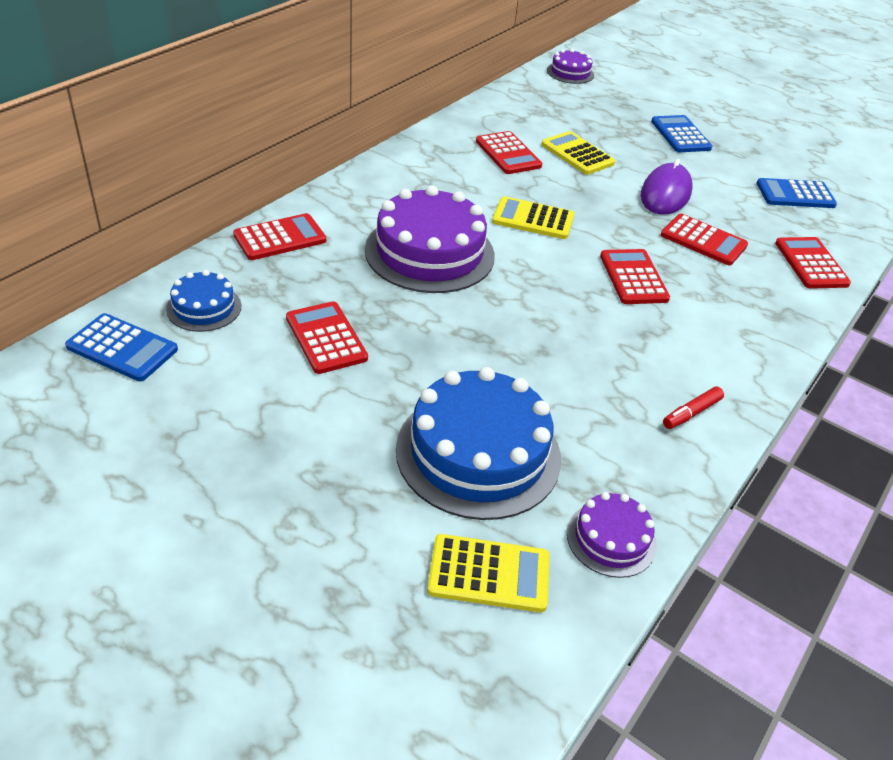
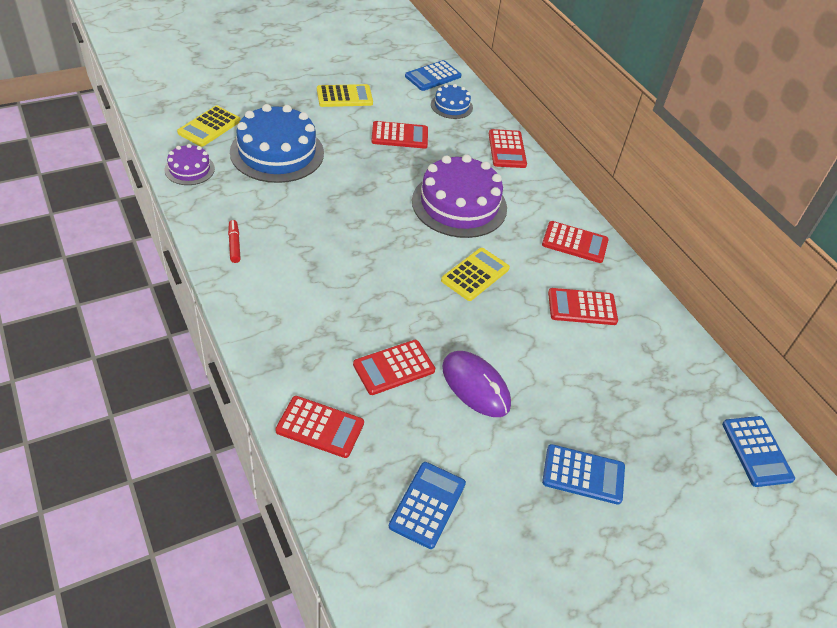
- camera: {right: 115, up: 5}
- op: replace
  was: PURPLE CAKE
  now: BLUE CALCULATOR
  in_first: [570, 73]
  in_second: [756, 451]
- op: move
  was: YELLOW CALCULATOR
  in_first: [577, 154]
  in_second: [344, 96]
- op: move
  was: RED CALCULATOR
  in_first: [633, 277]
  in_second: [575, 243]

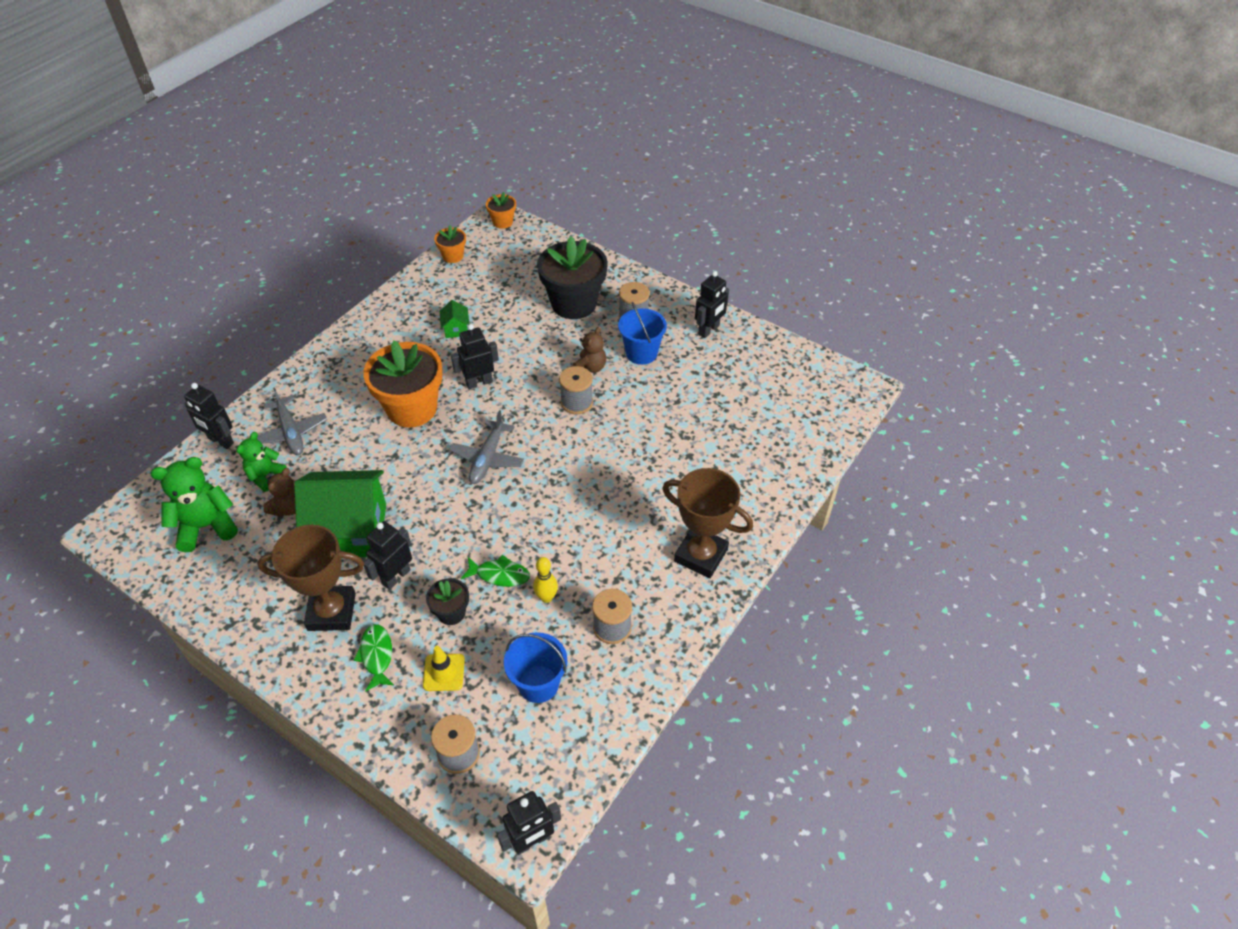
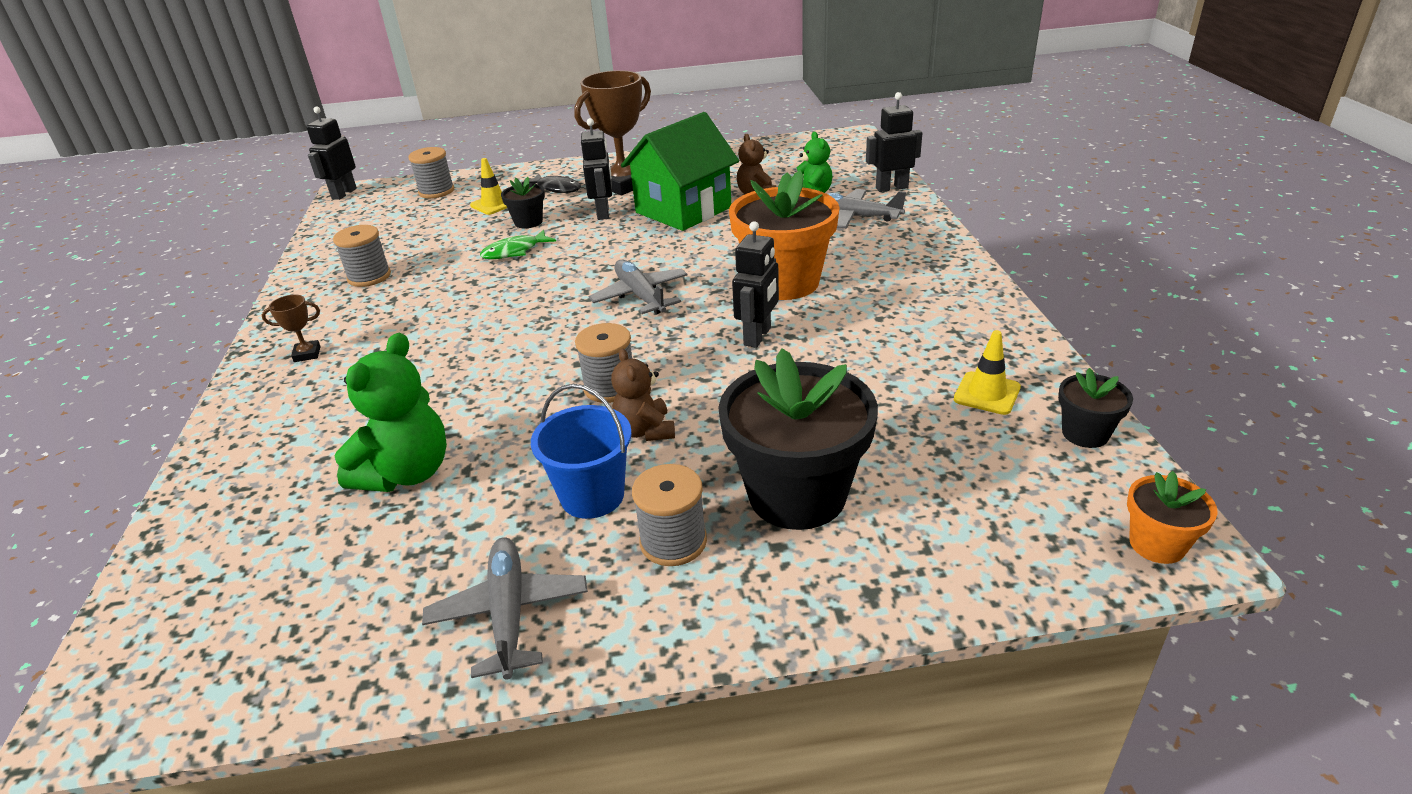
- camera: {right: 140, up: -15}
- op: recolor
  was: ORANGE FLOWER POT
  now: BLACK FLOWER POT
  in_first: [453, 256]
  in_second: [1085, 433]
- op: replace
  was: BLACK ROBOT
  now: GREY PLANE
  in_first: [709, 330]
  in_second: [509, 613]
- op: delete
  was: GREEN HOUSE
  in_first: [456, 329]
- op: move
  was: GREEN TEDDY BEAR
  in_first: [206, 526]
  in_second: [407, 473]
- op: resize
  was: BROWN TROPHY
  in_first: [701, 555]
  in_second: [307, 354]
  ratio: 0.43
- op: delete
  was: YELLOW BOWLING PIN
  in_first: [546, 597]
- op: recolor
  was: GREEN FISH
  now: BLACK FISH
  in_first: [376, 656]
  in_second: [556, 188]
- op: delete
  was: BLUE BUCKET
  in_first: [538, 684]
- op: insert
  now: YELLOW TRAFFIC CONE
  in_second: [987, 393]

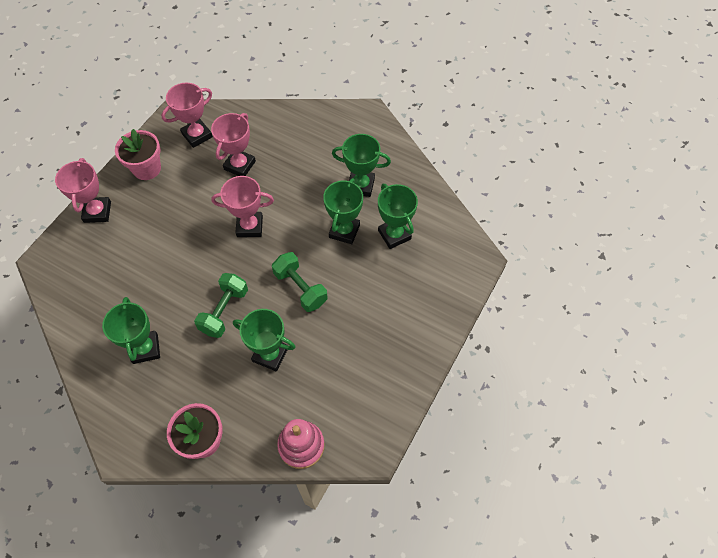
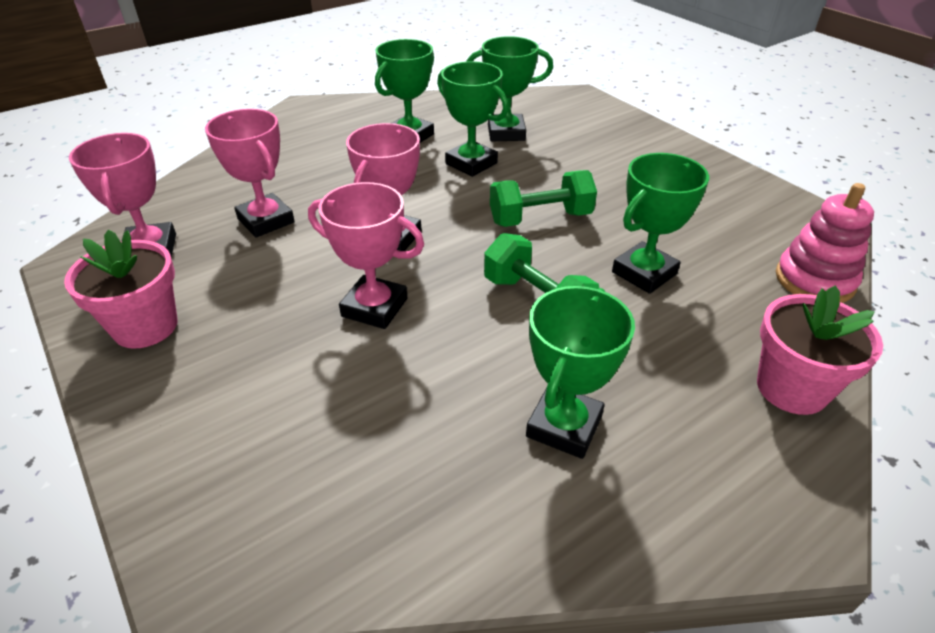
- camera: {right: -65, up: -20}
- op: move
  was: PINK TROPHY
  in_first: [97, 212]
  in_second: [374, 307]
- op: rotate
  was: GREEN TROPHY
  in_first: [145, 349]
  in_second: [564, 426]
  clockwise: -75

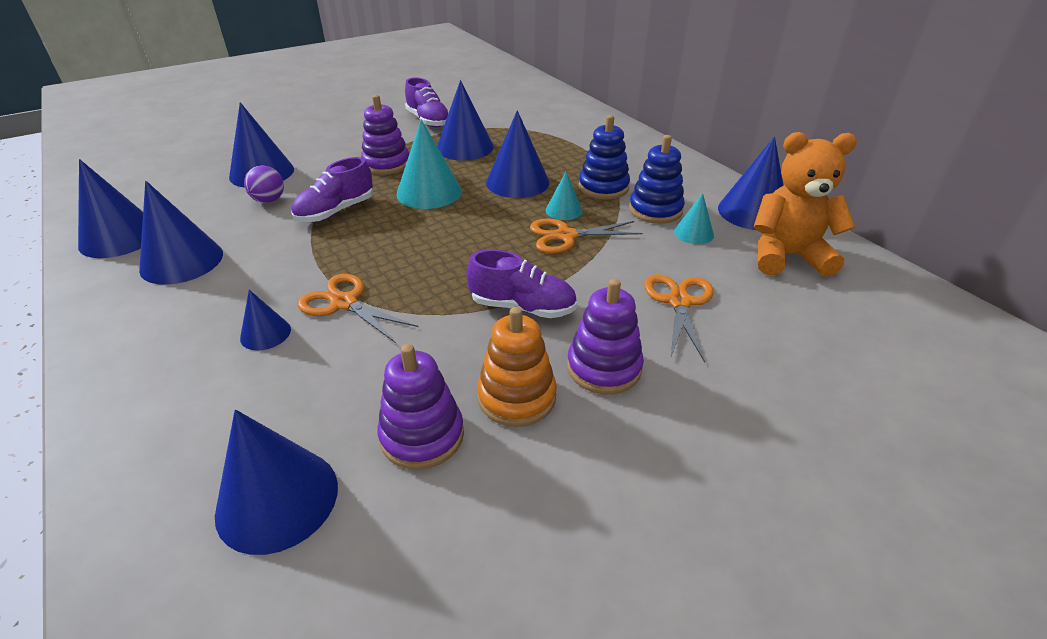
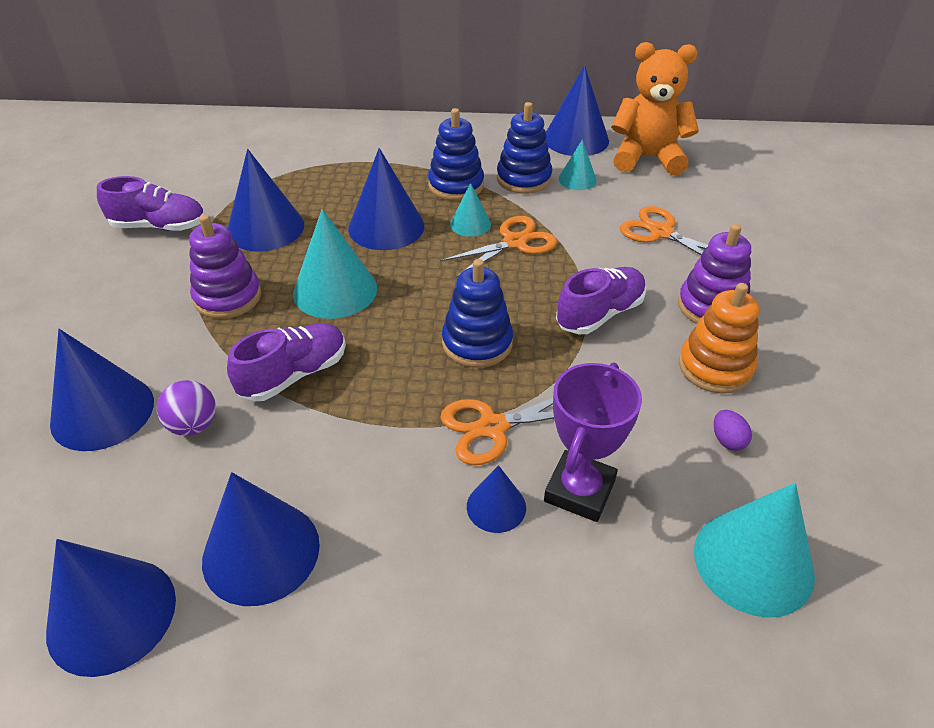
- camera: {right: -55, up: 5}
- op: rotate
  was: ORANGE TEDDY BEAR
  in_first: [787, 256]
  in_second: [647, 158]
  clockwise: 60
- op: rotate
  was: PURPLE SHOE
  in_first: [336, 211]
  in_second: [294, 375]
  clockwise: -120
- op: rotate
  was: ORANGE SCISSORS
  in_first: [566, 236]
  in_second: [514, 242]
  clockwise: -150
- op: replace
  was: PURPLE STACKING TOY
  now: PURPLE EGG
  in_first: [422, 435]
  in_second: [727, 440]
- op: recolor
  was: BLUE CONE
  now: TURQUOISE CONE
  in_first: [277, 499]
  in_second: [753, 562]
- op: insert
  now: BLUE STACKING TOY
  in_second: [477, 343]
- op: insert
  now: PURPLE TROPHY
  in_second: [579, 490]

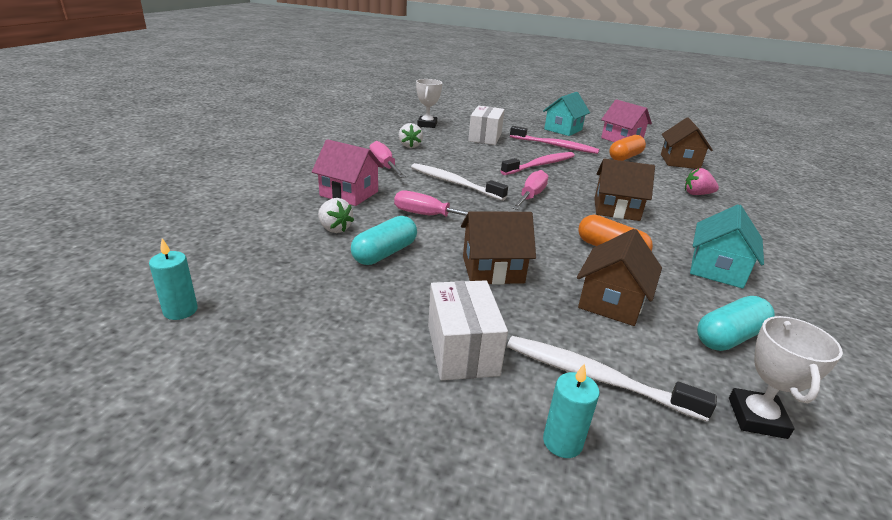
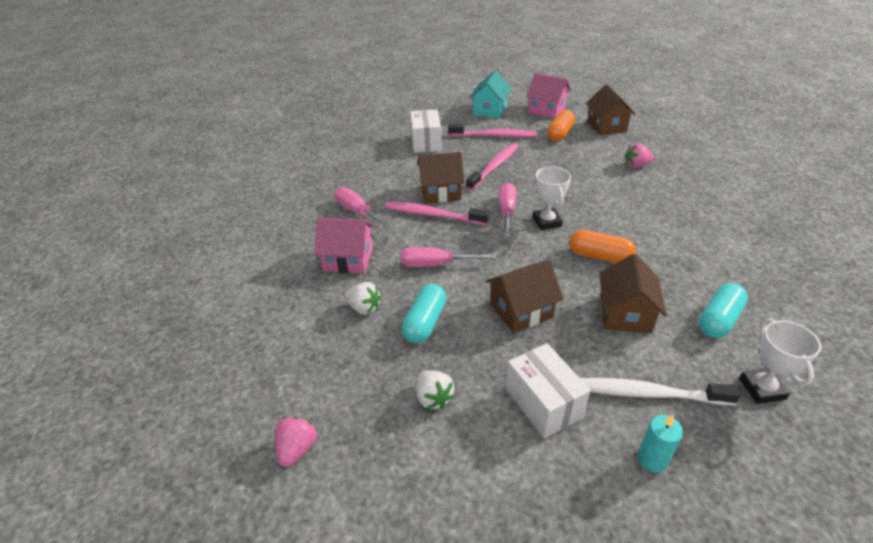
- camera: {right: -15, up: 10}
- op: move
  was: WHITE TROPHY
  in_first: [427, 124]
  in_second: [547, 222]
- op: move
  was: WHITE STRAWBERRY
  in_first: [410, 146]
  in_second: [433, 398]
- op: move
  was: BROWN HOUSE
  in_first: [616, 209]
  in_second: [440, 192]
- op: recolor
  was: WHITE TOOTHBRUSH
  now: PINK TOOTHBRUSH
  in_first: [454, 183]
  in_second: [433, 215]
- op: delete
  was: TURQUOISE HOUSE
  in_first: [717, 269]
- op: replace
  was: TURQUOISE CANDLE
  now: PINK STRAWBERRY
  in_first: [180, 310]
  in_second: [297, 448]

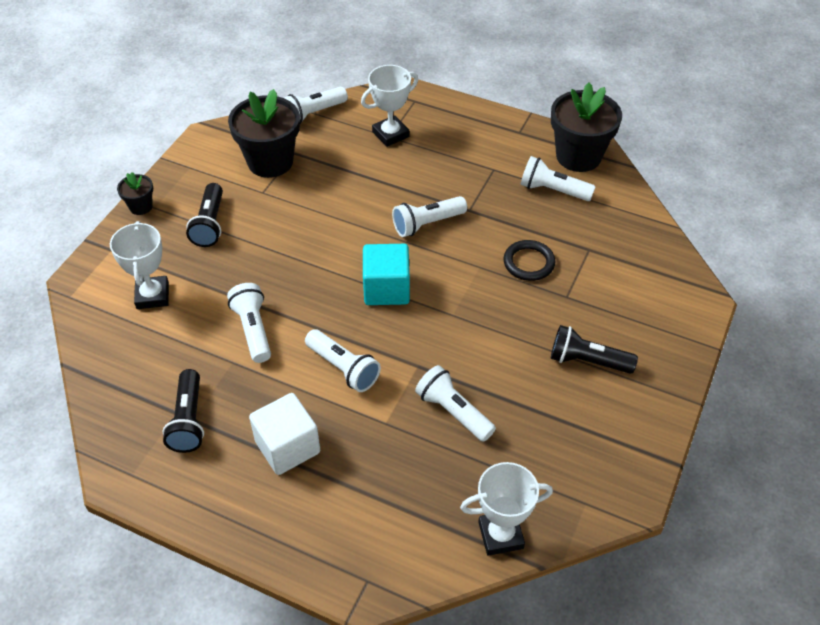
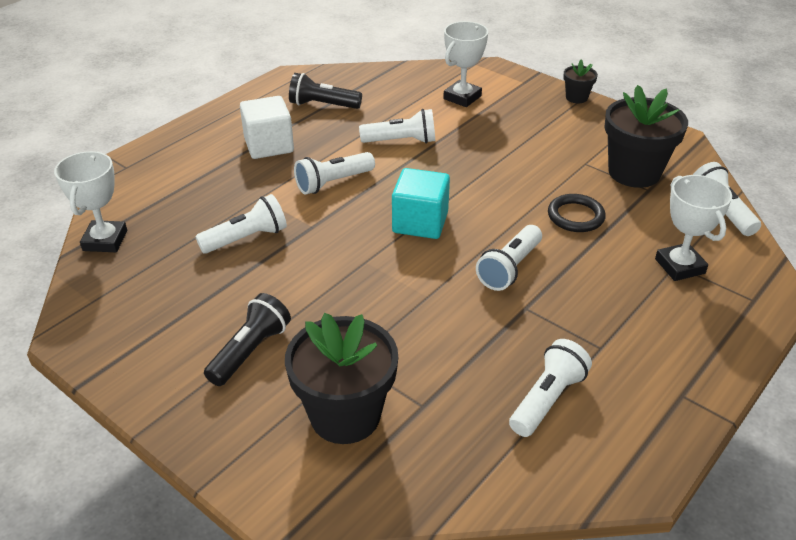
- camera: {right: 105, up: -10}
- op: move
  was: BLACK FLOWER POT
  in_first: [578, 156]
  in_second: [345, 415]
- op: delete
  was: BLACK FLASHLIGHT
  in_first: [210, 224]
- op: rotate
  was: WHITE FLASHLIGHT
  in_first: [427, 224]
  in_second: [509, 268]
  clockwise: -135
- op: rotate
  was: WHITE TROPHY
  in_first: [152, 295]
  in_second: [462, 97]
  clockwise: -60
- op: move
  was: BLACK RING
  in_first: [529, 263]
  in_second: [575, 216]

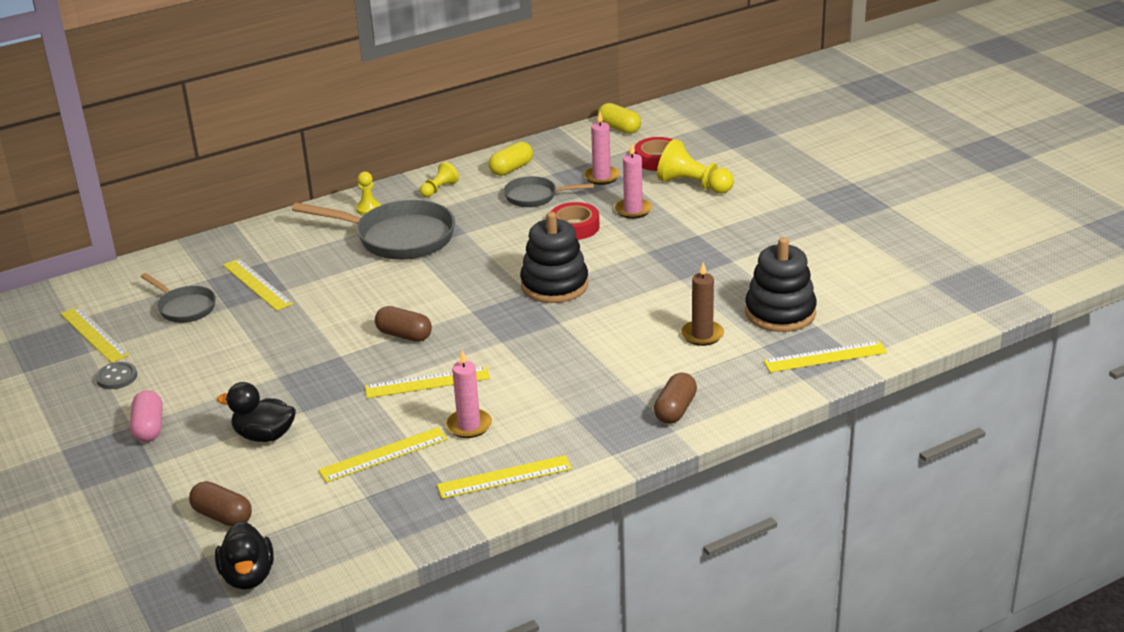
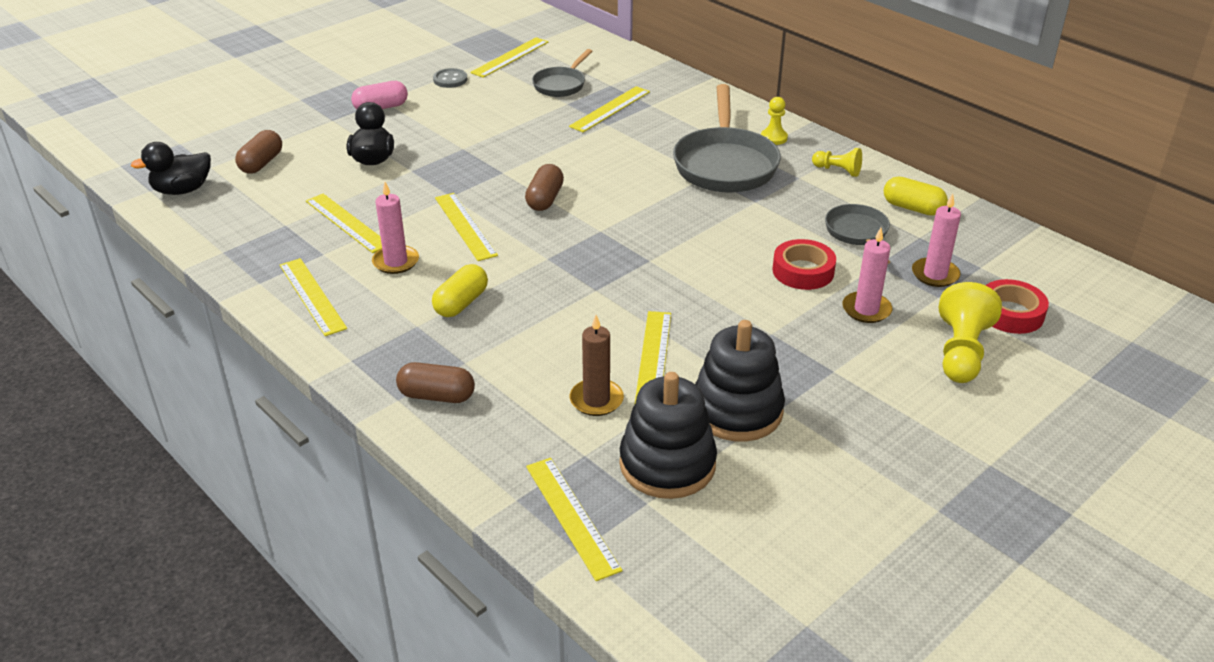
- camera: {right: 75, up: 5}
- op: move
  was: YELLOW CAPSULE
  in_first: [619, 128]
  in_second: [461, 303]
- op: move
  was: BLACK STACKING TOY
  in_first: [554, 285]
  in_second: [737, 410]
- op: insert
  now: YELLOW RULER
  in_second: [653, 357]

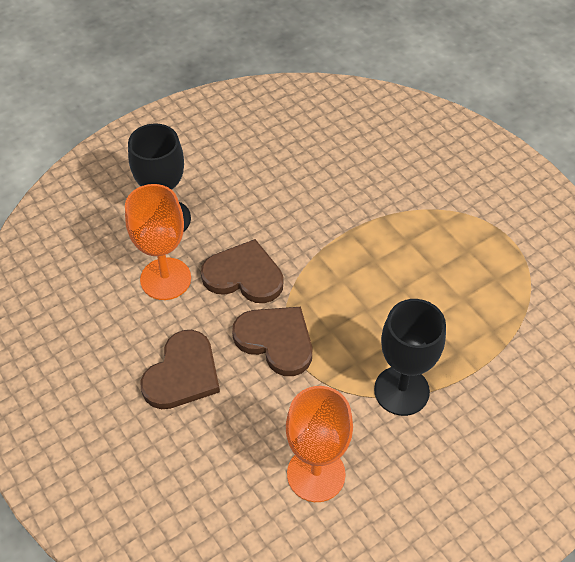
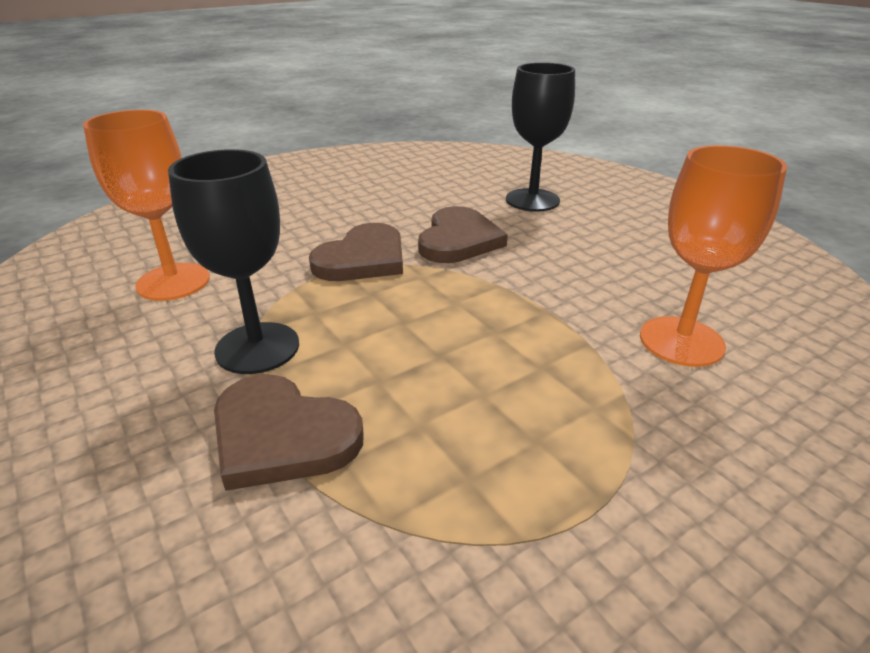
- camera: {right: 90, up: -20}
- op: move
  was: ORANGE GOBLET
  in_first: [165, 279]
  in_second: [681, 341]
- op: move
  was: BROWN HEART
  in_first: [182, 374]
  in_second: [282, 435]

